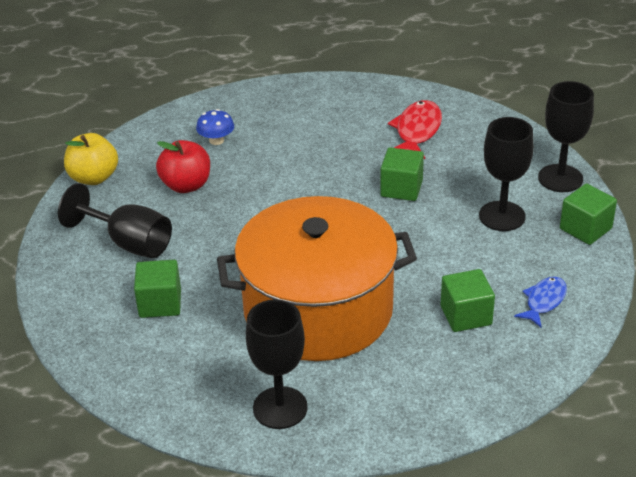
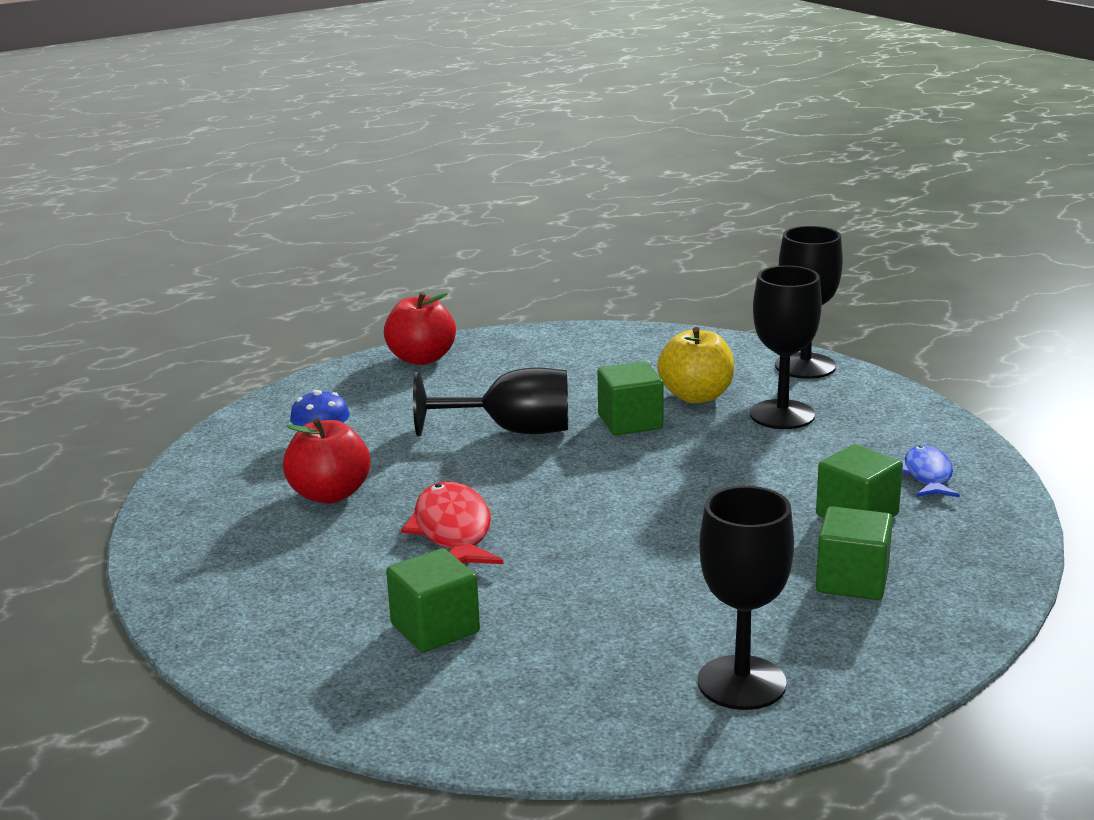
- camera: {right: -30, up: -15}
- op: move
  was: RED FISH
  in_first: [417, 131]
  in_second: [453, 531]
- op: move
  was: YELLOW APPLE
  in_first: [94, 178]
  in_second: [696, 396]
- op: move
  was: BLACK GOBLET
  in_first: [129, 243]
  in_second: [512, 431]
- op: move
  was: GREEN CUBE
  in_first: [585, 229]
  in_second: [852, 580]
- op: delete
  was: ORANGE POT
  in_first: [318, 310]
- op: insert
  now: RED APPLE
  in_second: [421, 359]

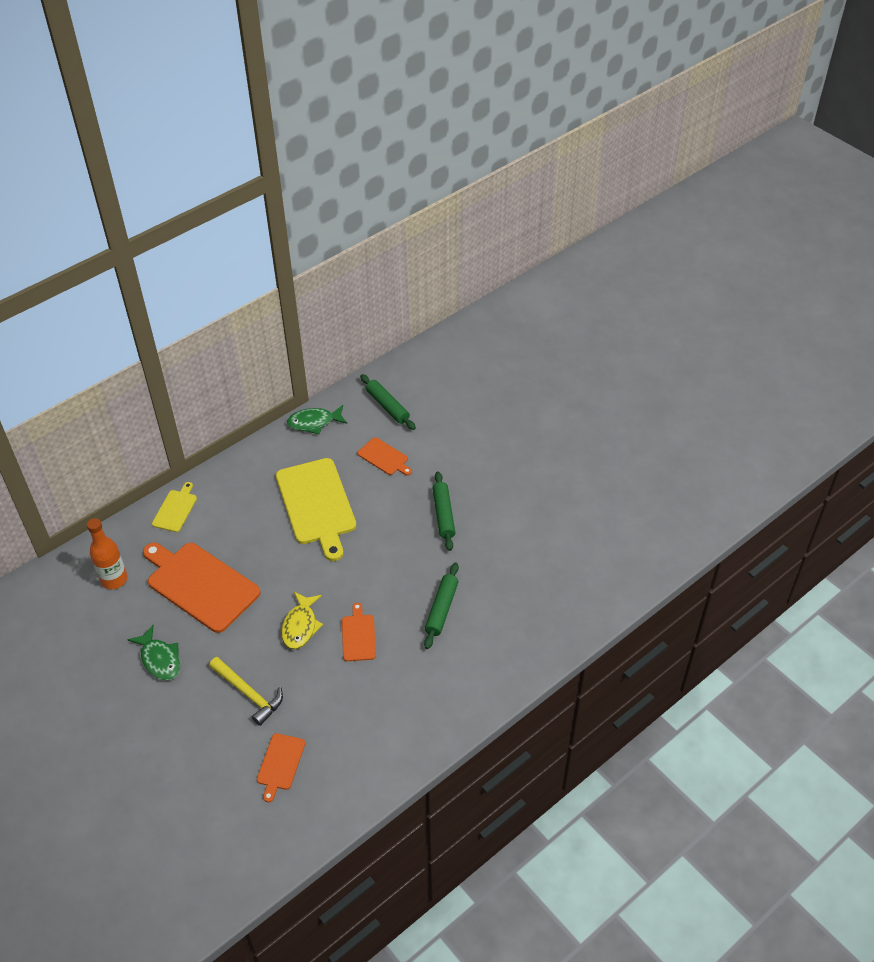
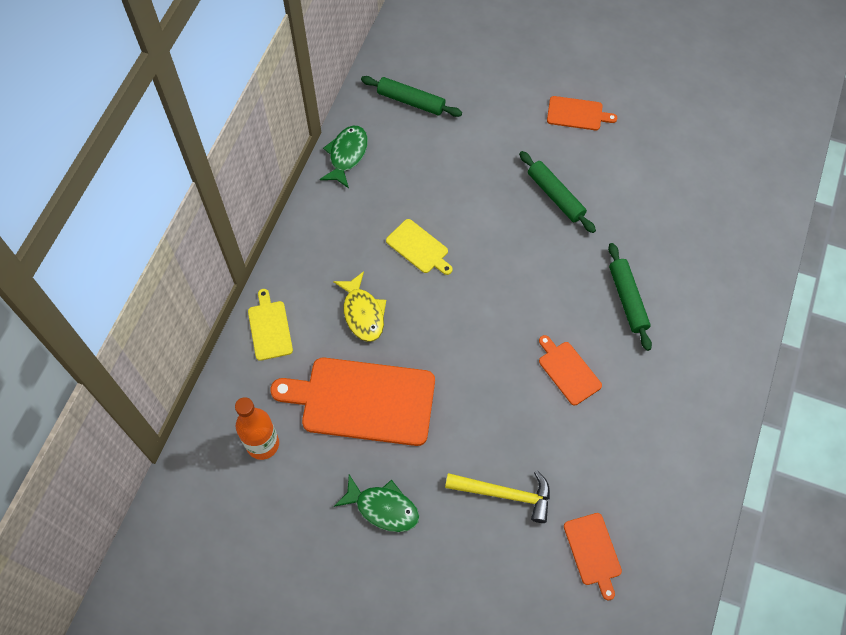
- camera: {right: -30, up: 15}
- op: rotate
  was: GREEN FISH
  in_first: [314, 422]
  in_second: [347, 155]
  clockwise: 150
- op: move
  was: ORANGE CUTTING BOARD
  in_first: [384, 457]
  in_second: [577, 114]
- op: resize
  was: YELLOW CUTTING BOARD
  in_first: [317, 504]
  in_second: [419, 248]
  ratio: 0.49
- op: move
  was: YELLOW FISH
  in_first: [300, 626]
  in_second: [363, 313]

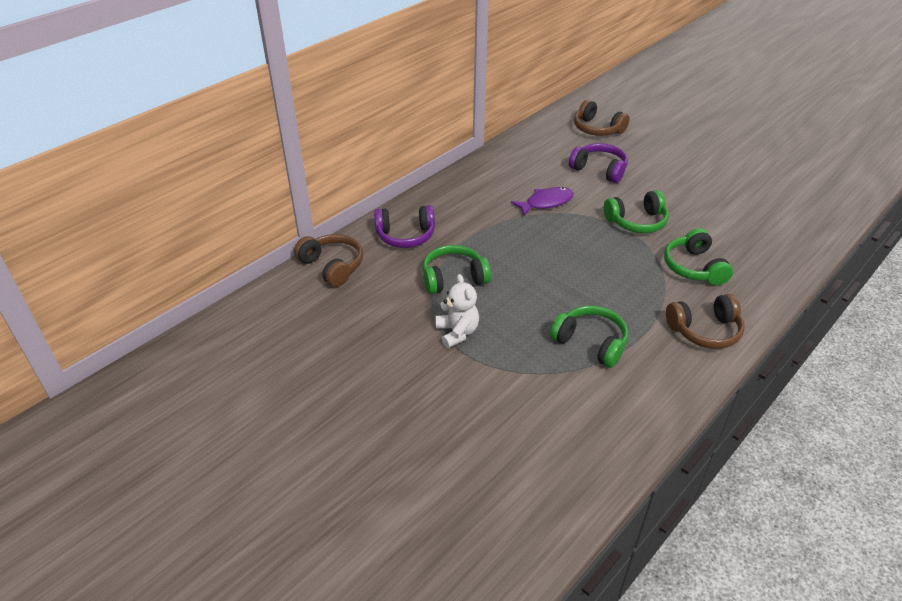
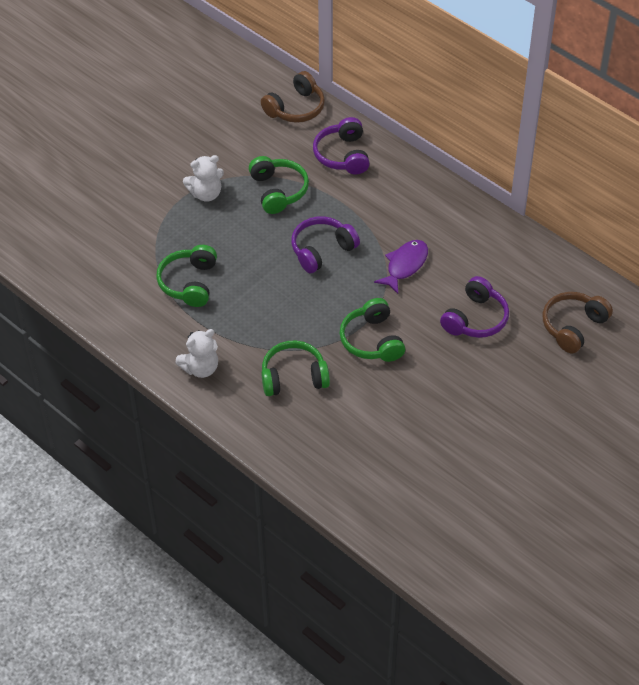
- camera: {right: 90, up: 10}
- op: rotate
  was: PURPLE FISH
  in_first: [546, 202]
  in_second: [405, 265]
  clockwise: -120
- op: replace
  was: BROWN HEADPHONES
  now: WHITE TEDDY BEAR
  in_first: [705, 331]
  in_second: [200, 368]
- op: rotate
  was: GREEN HEADPHONES
  in_first: [591, 342]
  in_second: [189, 283]
  clockwise: 150
- op: insert
  now: PURPLE HEADPHONES
  in_second: [322, 250]

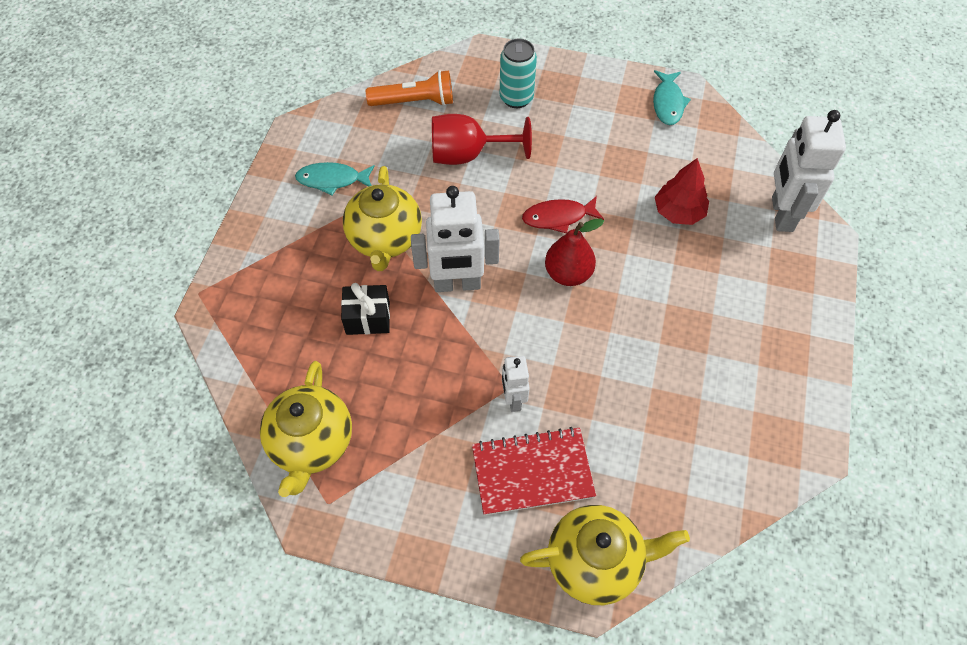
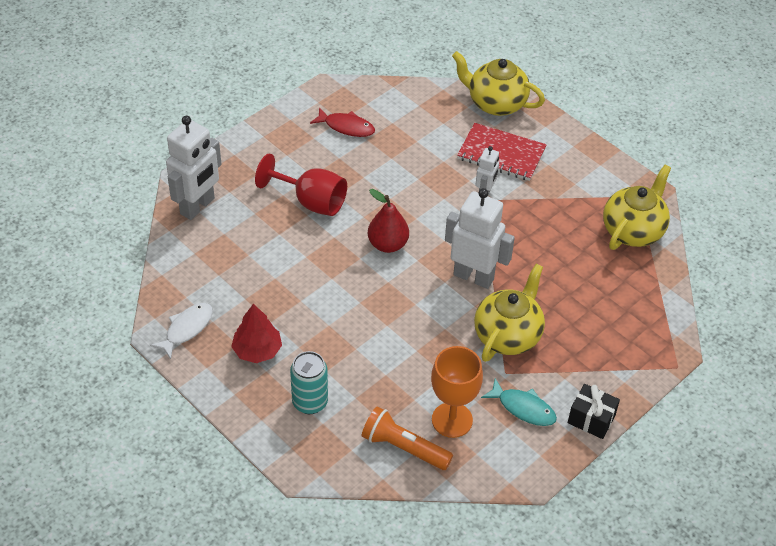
- camera: {right: -150, up: -10}
- op: recolor
  was: TURQUOISE FISH
  now: WHITE FISH
  in_first: [668, 103]
  in_second: [187, 329]
- op: move
  was: RED GOBLET
  in_first: [467, 155]
  in_second: [311, 201]
- op: move
  was: RED TREE
  in_first: [678, 212]
  in_second: [257, 350]
- op: move
  was: RED FISH
  in_first: [558, 217]
  in_second: [346, 127]
- op: move
  was: BLACK GIFT
  in_first: [368, 318]
  in_second: [591, 419]
- op: insert
  now: ORANGE GOBLET
  in_second: [452, 420]

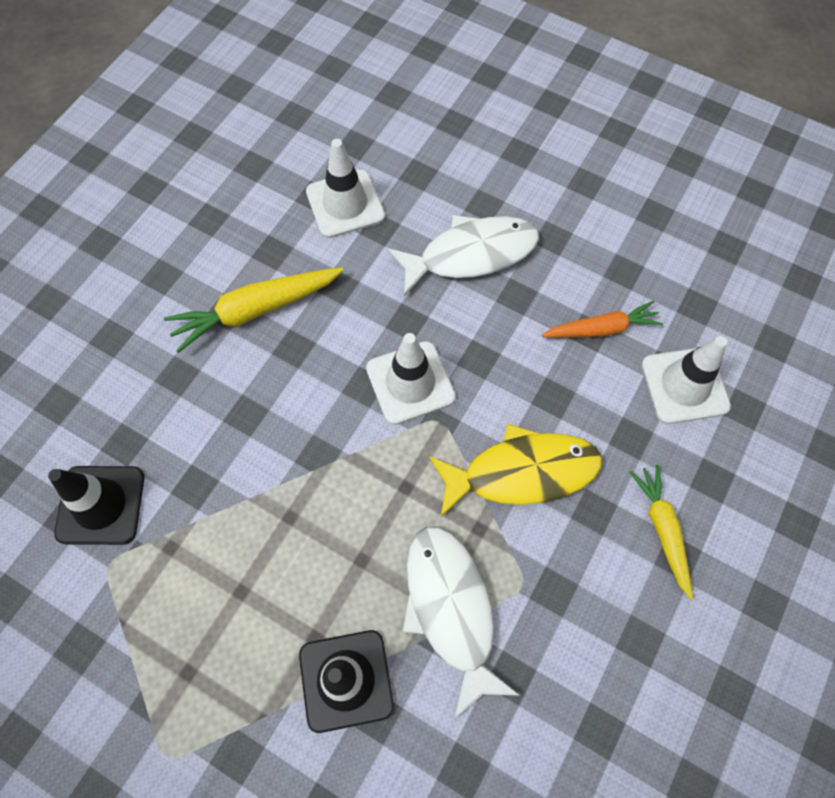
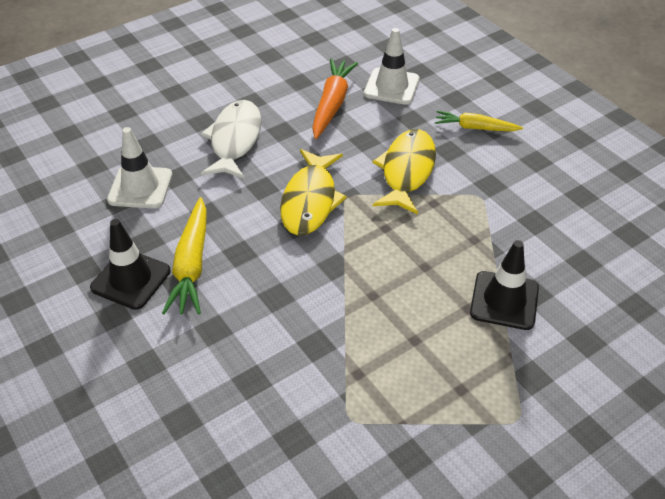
- camera: {right: -65, up: -20}
- op: resize
  was: ORANGE CARROT
  in_first: [601, 329]
  in_second: [332, 104]
  ratio: 1.51
- op: replace
  was: WHITE TRAFFIC CONE
  now: YELLOW FISH
  in_first: [410, 382]
  in_second: [310, 201]
- op: move
  was: BLACK TRAFFIC CONE
  in_first: [101, 505]
  in_second: [131, 279]
- op: delete
  was: WHITE FISH
  in_first: [451, 609]

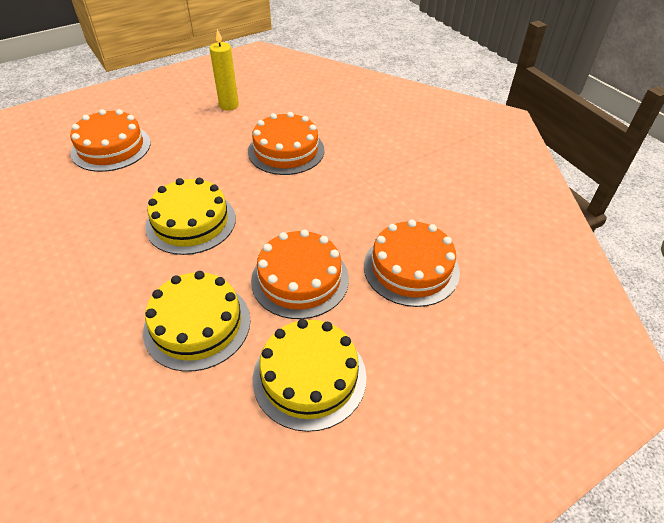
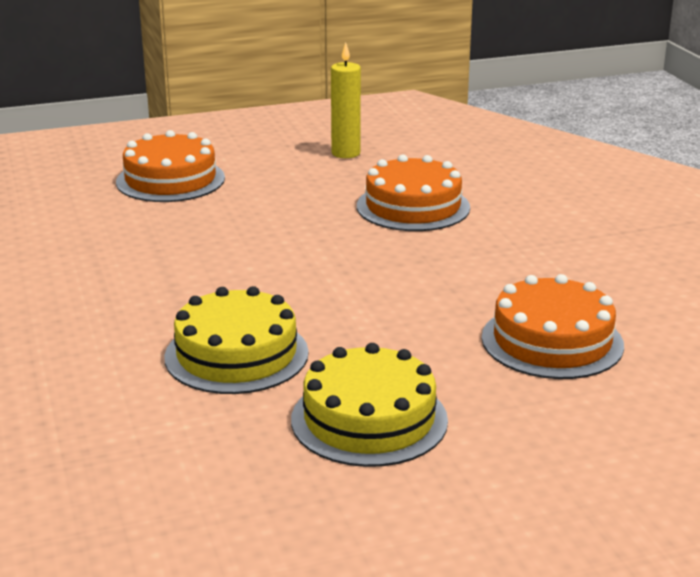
- camera: {right: 15, up: -20}
- op: delete
  was: YELLOW CAKE
  in_first: [191, 222]
- op: delete
  was: ORANGE CAKE
  in_first: [300, 279]

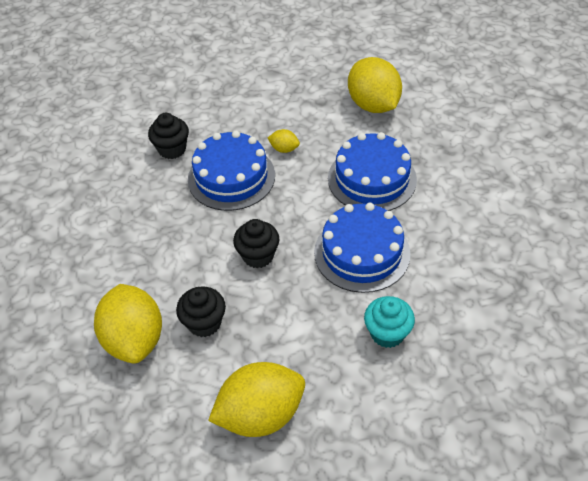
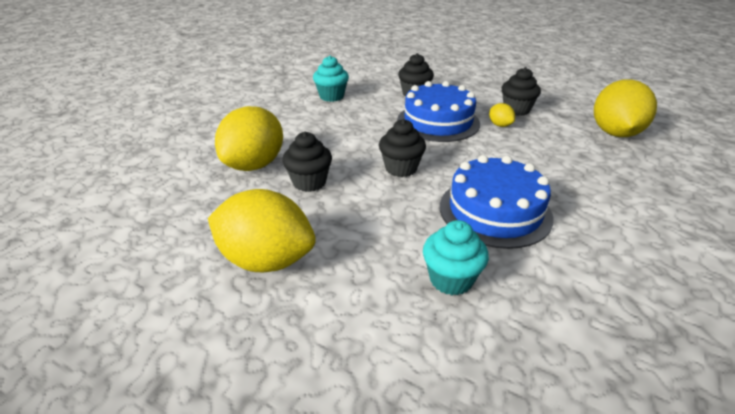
- camera: {right: 40, up: -15}
- op: delete
  was: BLUE CAKE
  in_first: [372, 179]
- op: insert
  now: TURQUOISE CUPCAKE
  in_second: [331, 96]
- op: insert
  now: BLACK CUPCAKE
  in_second: [516, 110]

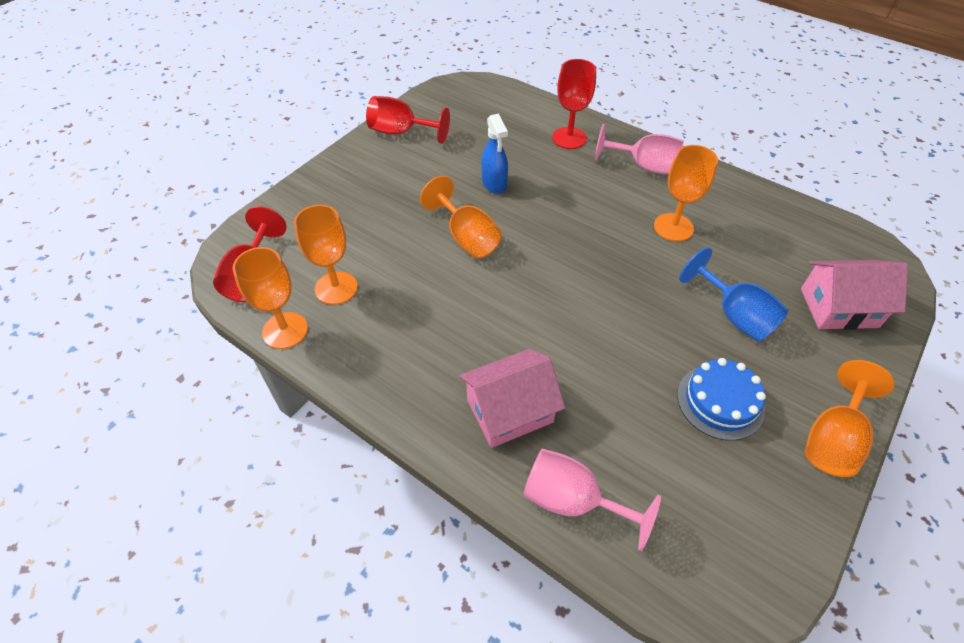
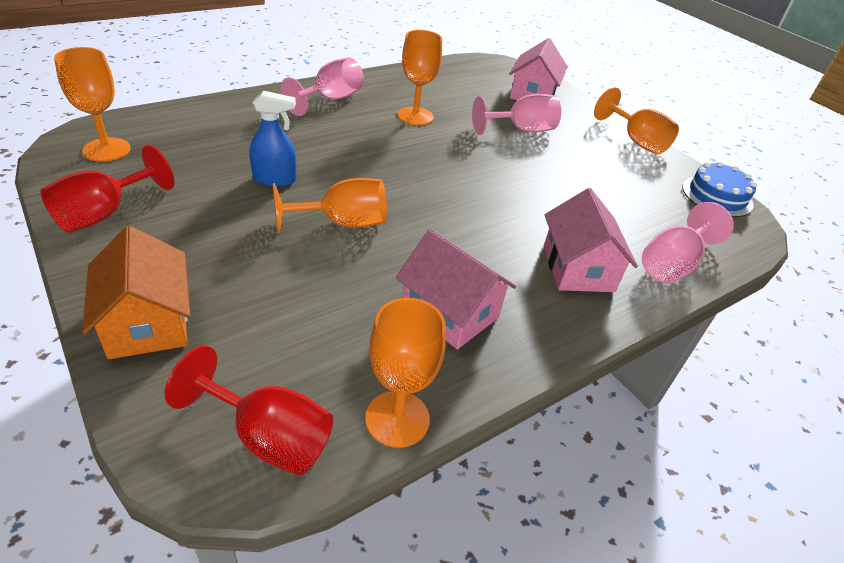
- camera: {right: -75, up: -10}
- op: delete
  was: RED GOBLET
  in_first: [569, 138]
- op: move
  was: ORANGE GOBLET
  in_first: [336, 288]
  in_second: [106, 150]
- op: recolor
  was: BLUE GOBLET
  now: PINK GOBLET
  in_first: [734, 315]
  in_second: [521, 130]
- op: move
  was: BLUE CAKE
  in_first: [720, 401]
  in_second: [717, 196]
- op: insert
  now: ORANGE HOUSE
  in_second: [147, 322]
- op: insert
  now: PINK HOUSE
  in_second: [450, 312]

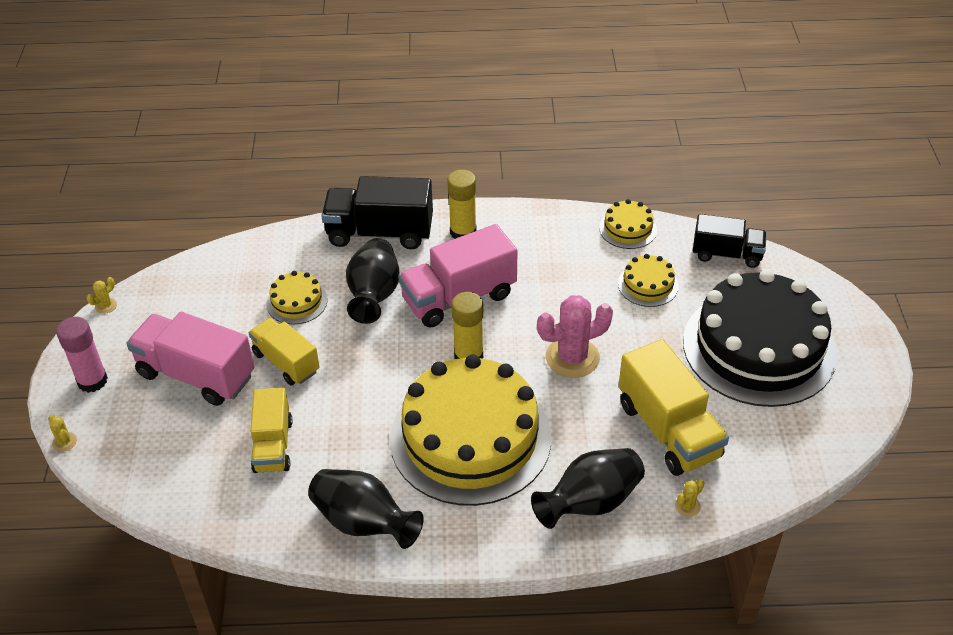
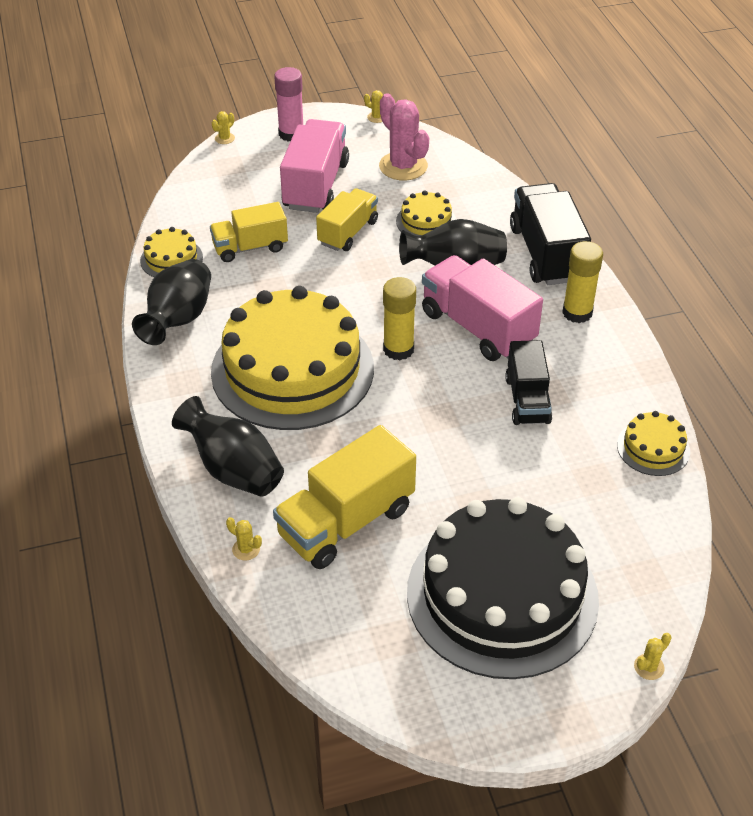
- camera: {right: 75, up: 0}
- op: move
  was: BLACK TRUCK
  in_first: [727, 254]
  in_second: [527, 400]
- op: move
  was: YELLOW CAKE
  in_first: [648, 285]
  in_second: [171, 259]
- op: move
  was: PINK CACTUS
  in_first: [572, 358]
  in_second: [403, 166]
- op: insert
  now: YELLOW CACTUS
  in_second: [649, 667]

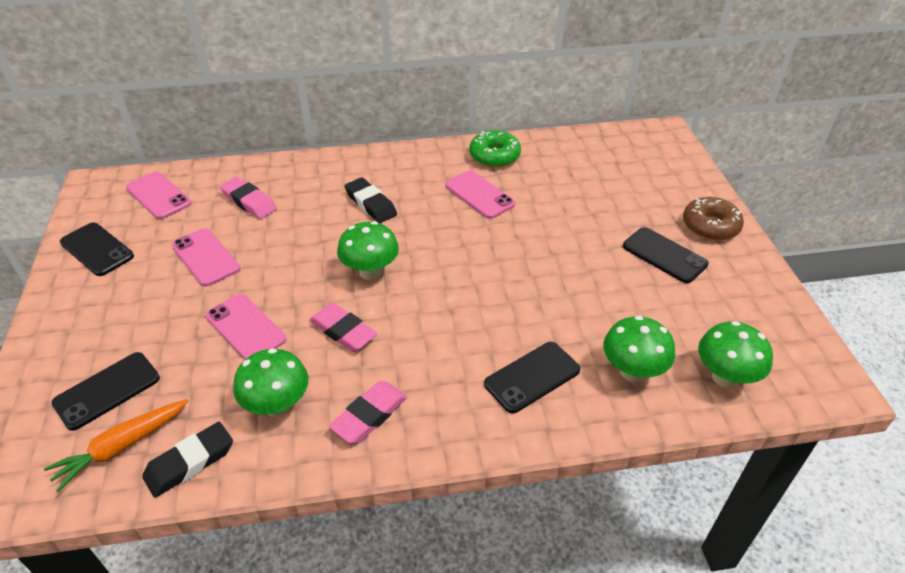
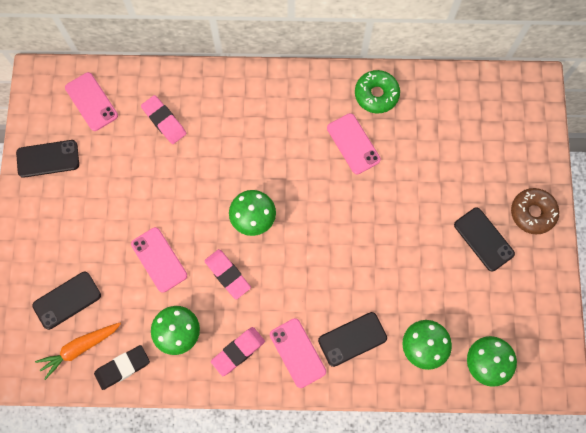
- camera: {right: 10, up: 30}
- op: delete
  was: BLACK ERASER
  in_first: [371, 204]
- op: rotate
  was: BLACK PHONE
  in_first: [97, 249]
  in_second: [48, 159]
  clockwise: -60
- op: move
  was: PINK PHONE
  in_first: [205, 257]
  in_second: [297, 353]

